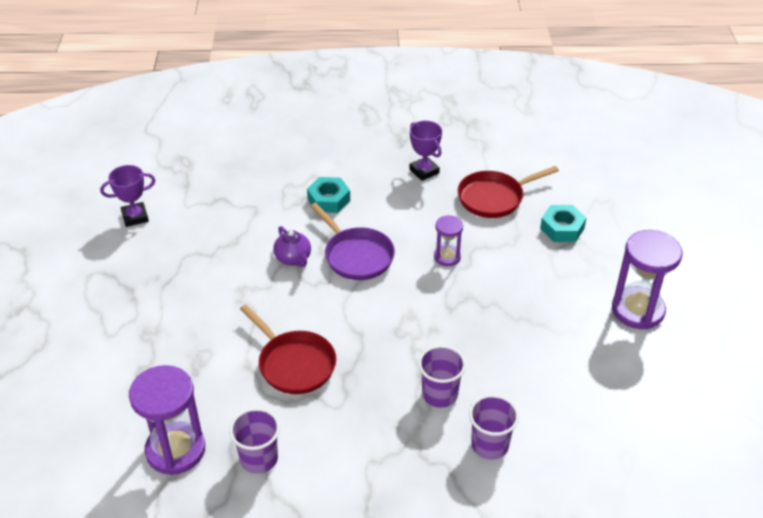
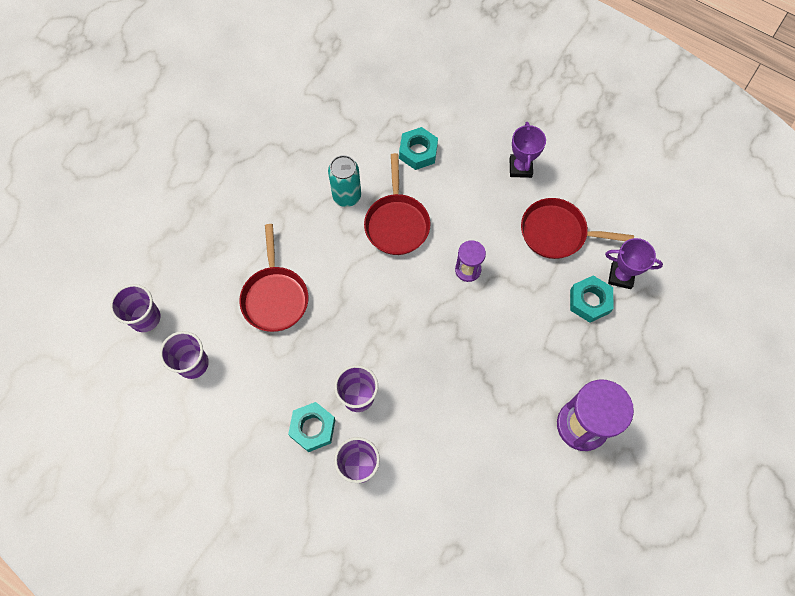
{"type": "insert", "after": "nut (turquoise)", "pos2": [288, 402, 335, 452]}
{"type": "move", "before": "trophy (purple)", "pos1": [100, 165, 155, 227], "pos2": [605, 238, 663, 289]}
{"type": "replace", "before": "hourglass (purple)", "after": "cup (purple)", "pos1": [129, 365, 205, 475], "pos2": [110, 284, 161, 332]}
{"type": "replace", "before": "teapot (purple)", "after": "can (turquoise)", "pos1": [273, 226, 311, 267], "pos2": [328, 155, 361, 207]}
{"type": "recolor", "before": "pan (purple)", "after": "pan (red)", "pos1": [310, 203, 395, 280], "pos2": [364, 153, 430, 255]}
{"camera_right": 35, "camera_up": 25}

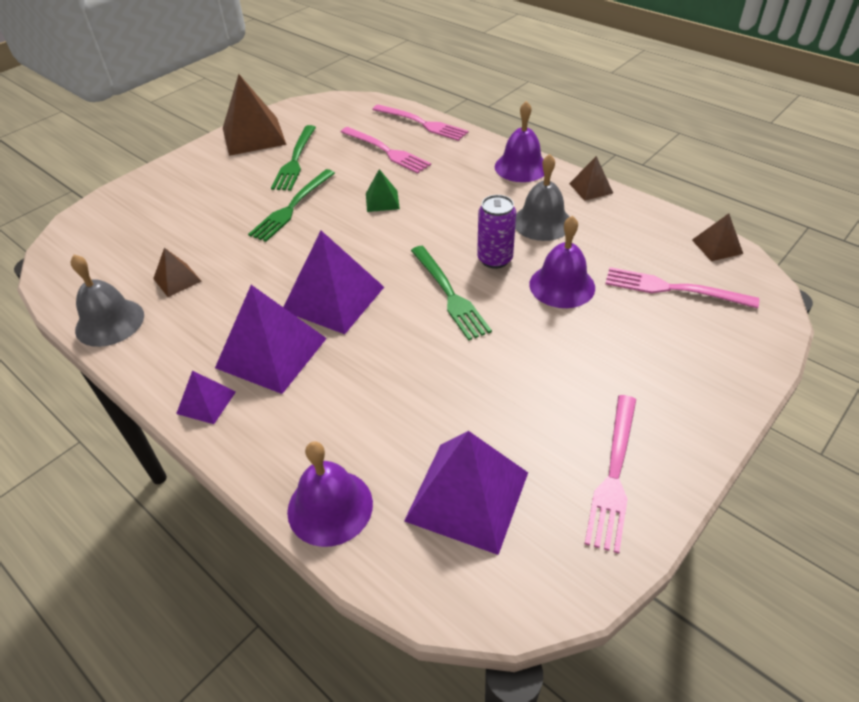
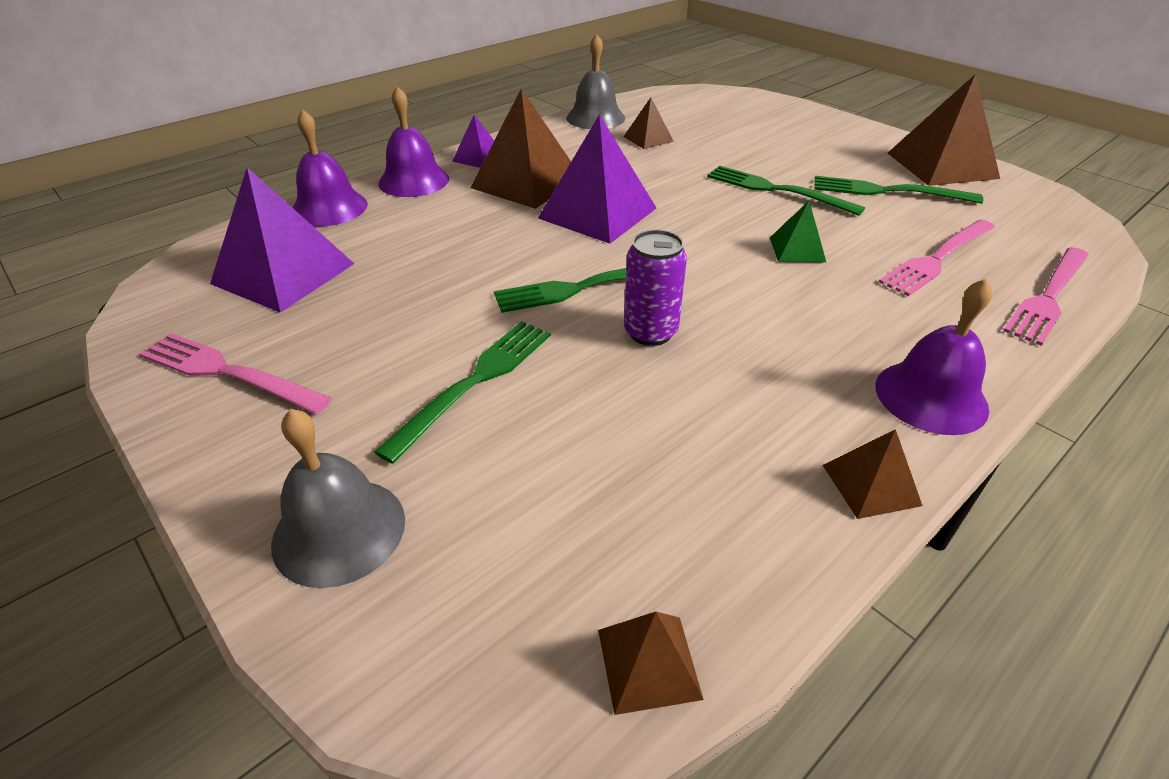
{"type": "delete", "before": "fork (pink)", "pos1": [605, 267, 759, 309]}
{"type": "insert", "after": "fork (green)", "pos2": [374, 321, 551, 464]}
{"type": "move", "before": "bell (grey)", "pos1": [515, 154, 569, 241], "pos2": [271, 409, 405, 588]}
{"type": "move", "before": "bell (purple)", "pos1": [530, 216, 595, 308], "pos2": [378, 86, 449, 197]}
{"type": "recolor", "before": "pyramid (purple)", "after": "pyramid (brown)", "pos1": [215, 285, 327, 394], "pos2": [470, 89, 571, 209]}
{"camera_right": 95, "camera_up": -5}

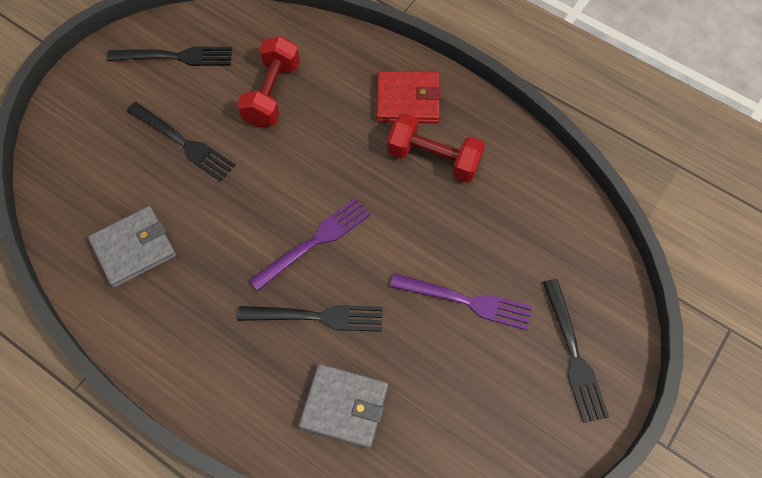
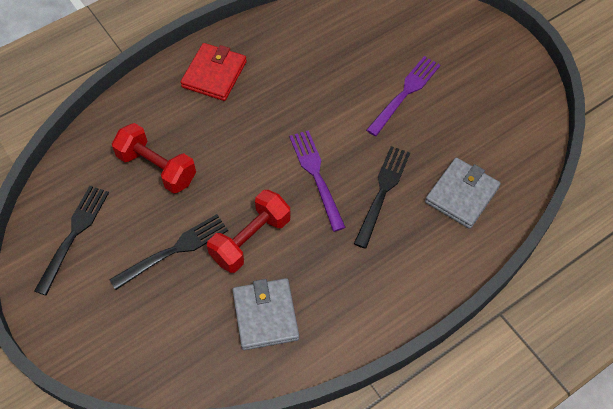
{"type": "delete", "before": "fork (black)", "pos1": [543, 279, 609, 423]}
{"type": "move", "before": "dumbbell (red)", "pos1": [387, 113, 485, 183], "pos2": [207, 190, 291, 273]}
{"camera_right": -70, "camera_up": -5}

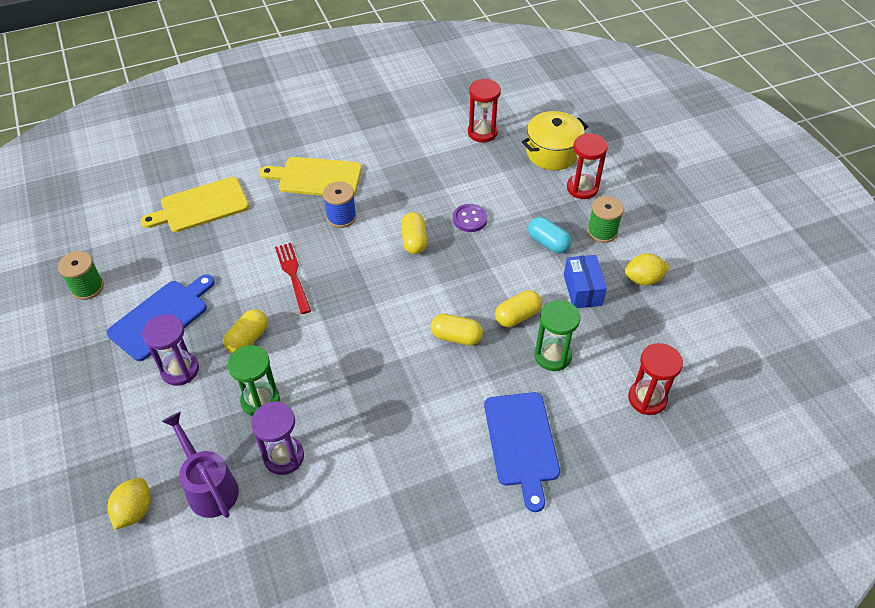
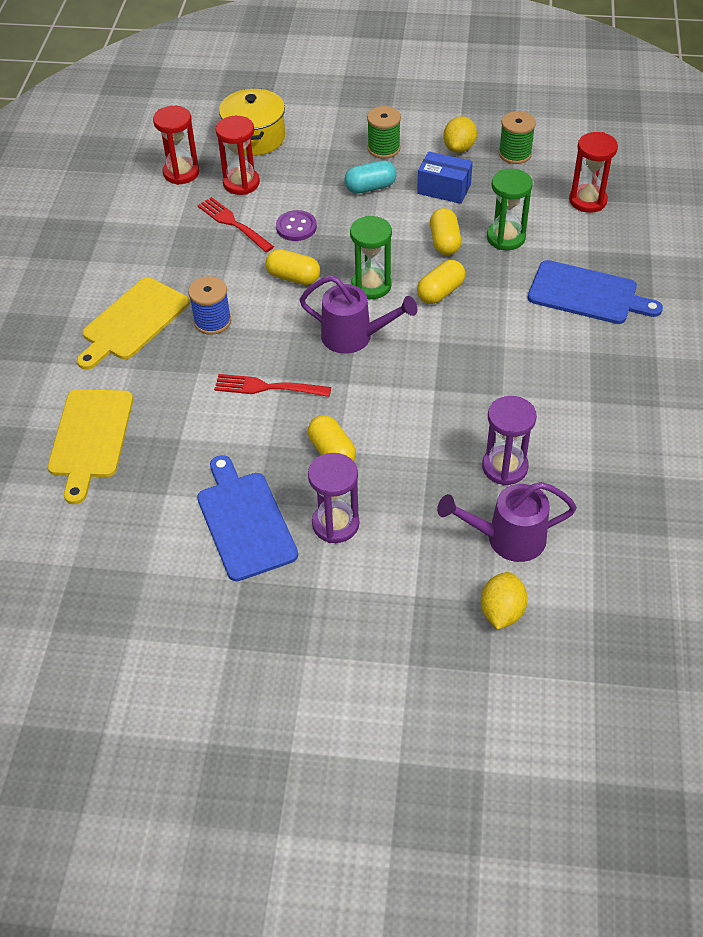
{"type": "insert", "after": "fork (red)", "pos2": [197, 197, 274, 252]}
{"type": "insert", "after": "watering can (purple)", "pos2": [300, 275, 417, 354]}
{"type": "move", "before": "spool (green)", "pos1": [58, 251, 104, 300], "pos2": [499, 111, 536, 164]}
{"type": "move", "before": "hourglass (green)", "pos1": [227, 345, 280, 416], "pos2": [350, 216, 392, 299]}
{"type": "move", "before": "hourglass (red)", "pos1": [567, 133, 608, 199], "pos2": [216, 116, 260, 195]}
{"type": "rotate", "before": "lemon (yellow)", "pos1": [107, 478, 151, 530], "pos2": [480, 572, 528, 630], "turn": 60}
{"camera_right": -60, "camera_up": 0}

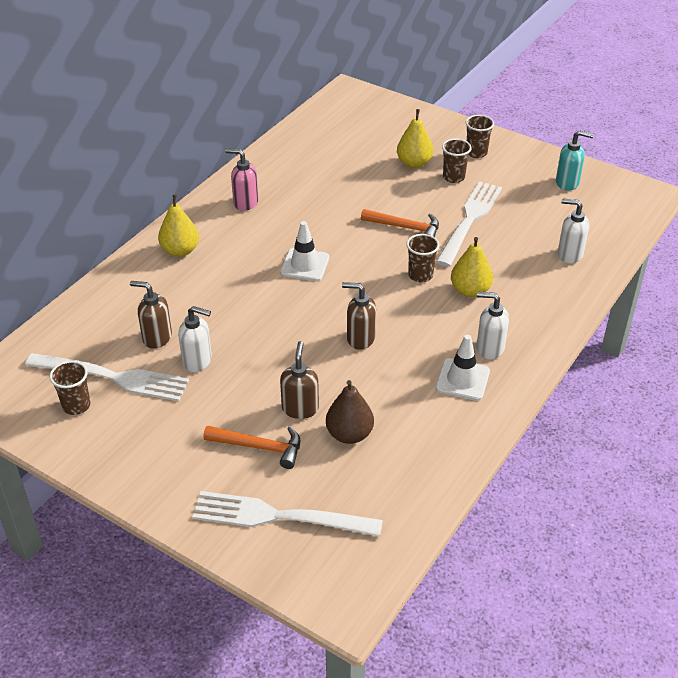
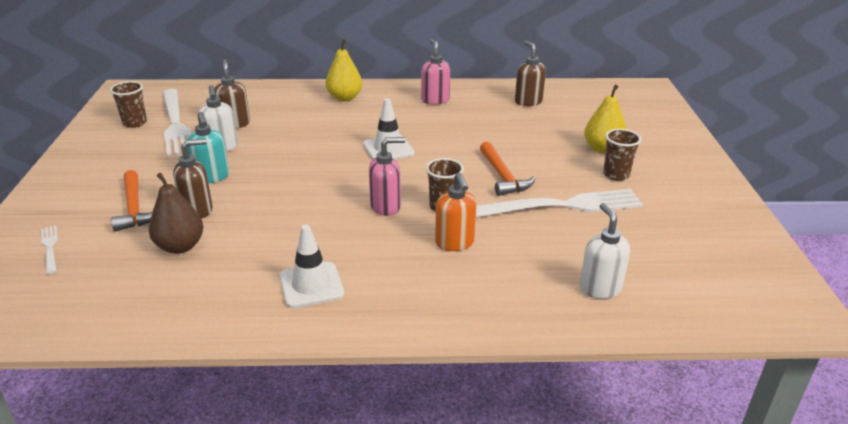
{"type": "delete", "before": "cup (brown)", "pos1": [466, 115, 494, 158]}
{"type": "delete", "before": "soap dispenser (white)", "pos1": [477, 292, 509, 360]}
{"type": "insert", "after": "soap dispenser (pink)", "pos2": [369, 137, 405, 216]}
{"type": "move", "before": "soap dispenser (brown)", "pos1": [342, 282, 376, 350], "pos2": [515, 41, 546, 106]}
{"type": "move", "before": "soap dispenser (turquoise)", "pos1": [556, 130, 594, 191], "pos2": [187, 112, 229, 183]}
{"type": "replace", "before": "pear (yellow)", "after": "soap dispenser (orange)", "pos1": [451, 237, 493, 297], "pos2": [435, 173, 477, 251]}
{"type": "resize", "before": "fork (white)", "pos1": [193, 491, 383, 537], "pos2": [41, 226, 58, 274], "scale": 0.44}
{"camera_right": 55, "camera_up": -10}

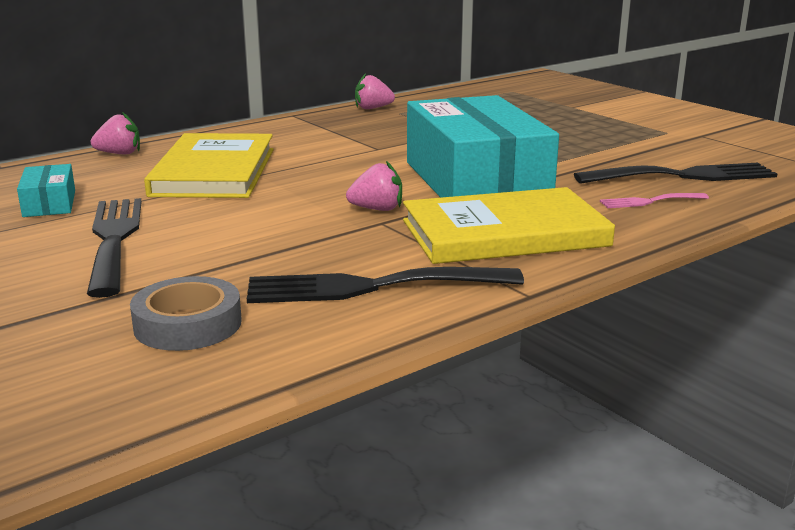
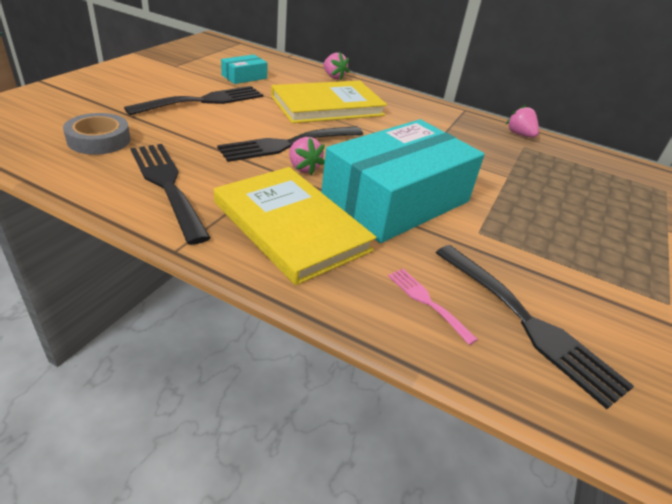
{"type": "insert", "after": "fork (black)", "pos2": [217, 126, 363, 162]}
{"camera_right": 60, "camera_up": 15}

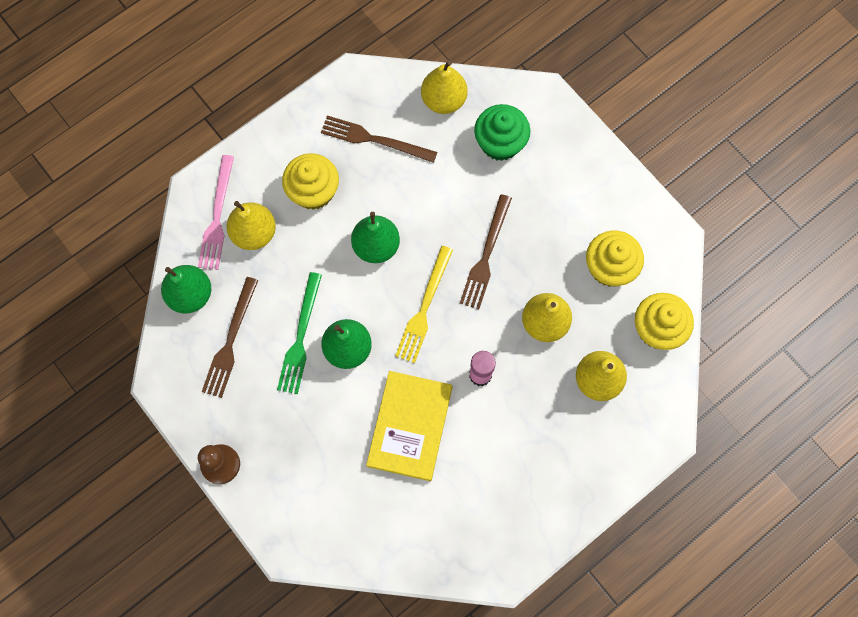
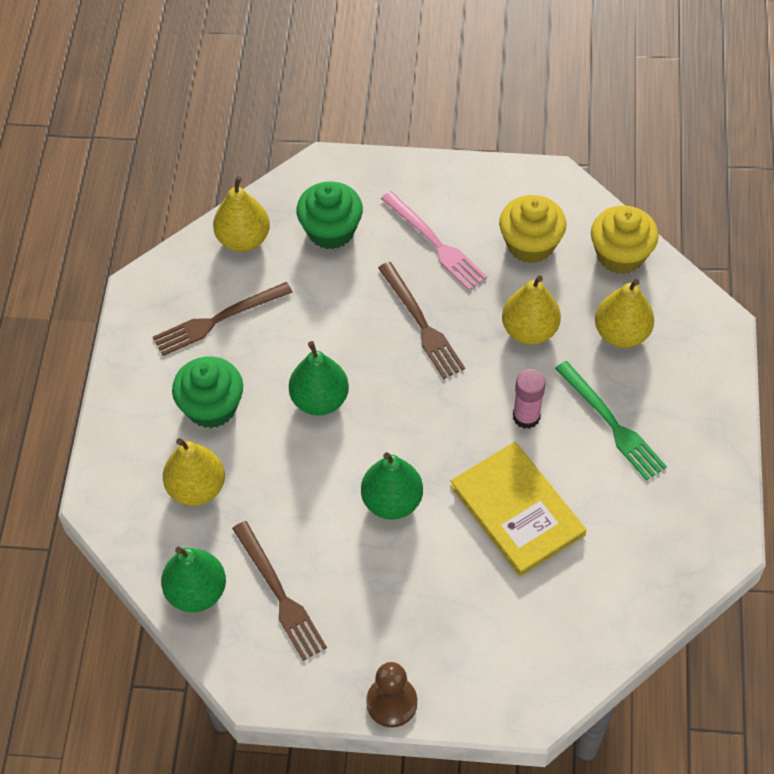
{"type": "delete", "before": "fork (yellow)", "pos1": [395, 246, 453, 363]}
{"type": "move", "before": "fork (pink)", "pos1": [198, 155, 234, 270], "pos2": [381, 191, 487, 290]}
{"type": "move", "before": "fork (green)", "pos1": [277, 272, 322, 394], "pos2": [555, 361, 667, 481]}
{"type": "recolor", "before": "cupcake (yellow)", "after": "cupcake (green)", "pos1": [282, 153, 339, 210], "pos2": [172, 356, 243, 428]}
{"camera_right": -45, "camera_up": -15}

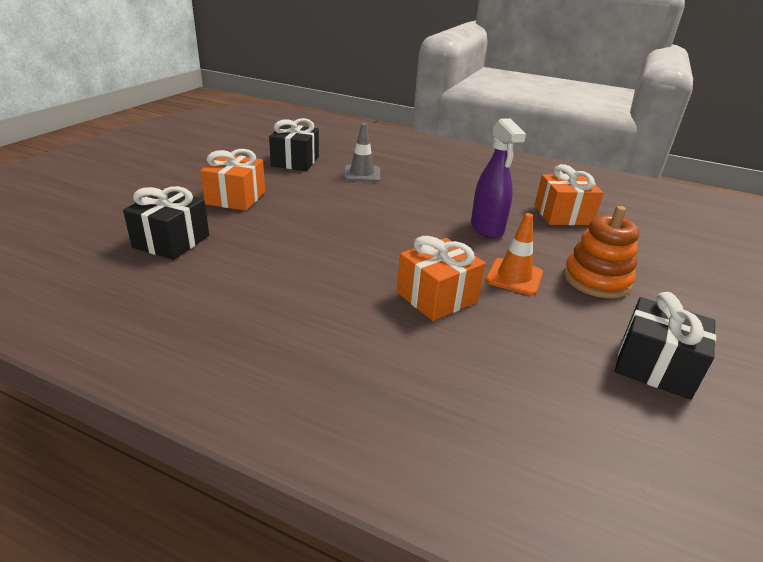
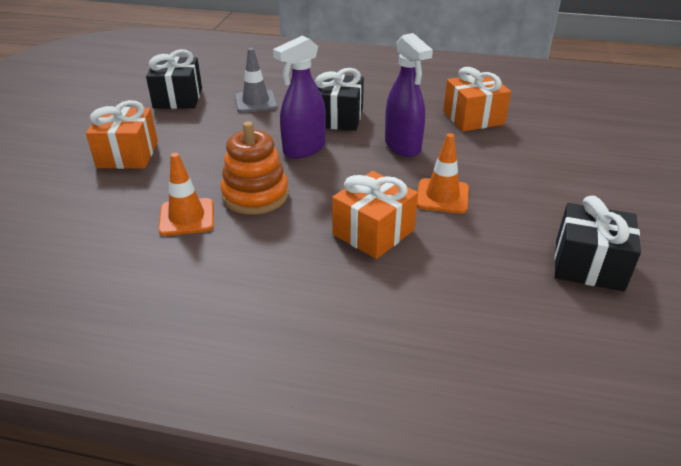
{"type": "insert", "after": "traffic cone (orange)", "pos2": [158, 153, 214, 236]}
{"type": "insert", "after": "spray bottle (purple)", "pos2": [273, 36, 326, 158]}
{"type": "move", "before": "gift (black)", "pos1": [123, 186, 209, 260], "pos2": [315, 68, 364, 131]}
{"type": "move", "before": "stacking toy (orange)", "pos1": [564, 206, 639, 298], "pos2": [221, 121, 289, 215]}
{"camera_right": -10, "camera_up": 5}

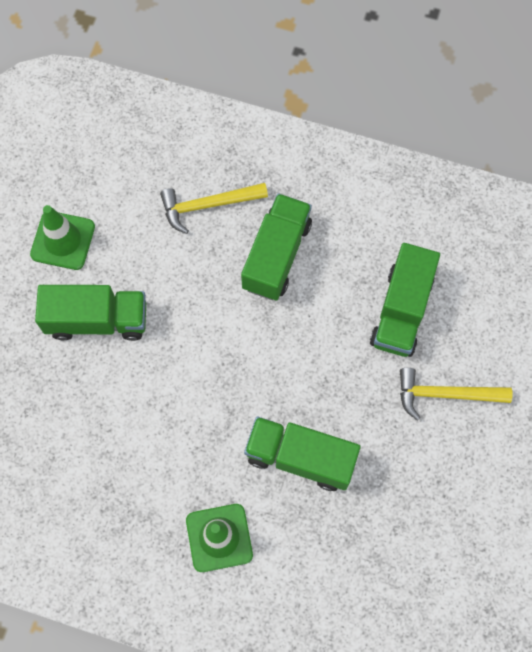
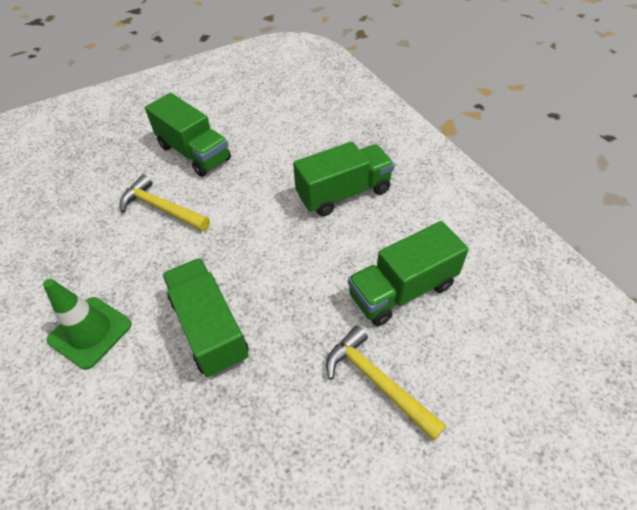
{"type": "delete", "before": "traffic cone (green)", "pos1": [30, 205, 95, 270]}
{"type": "move", "before": "hammer (yellow)", "pos1": [160, 183, 268, 234], "pos2": [120, 175, 210, 231]}
{"camera_right": 45, "camera_up": -20}

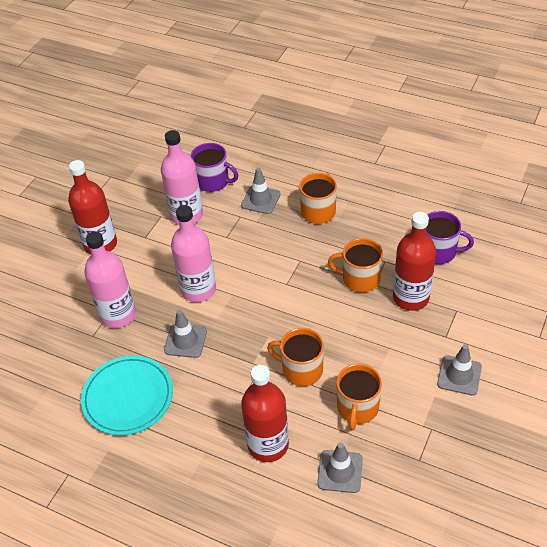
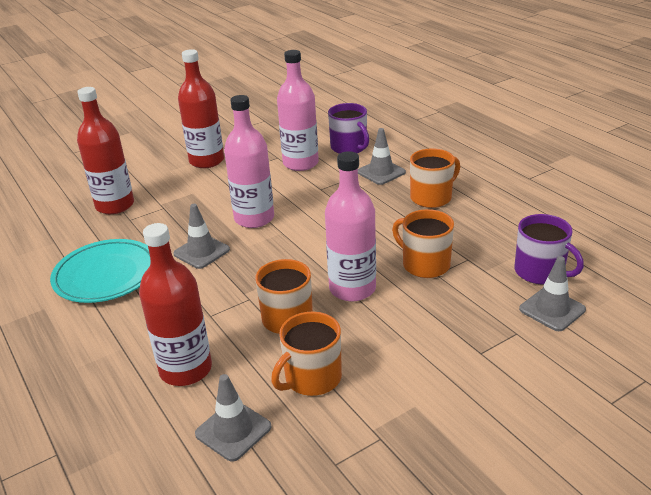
{"type": "move", "before": "bottle (pink)", "pos1": [85, 231, 136, 328], "pos2": [325, 151, 376, 301]}
{"type": "move", "before": "bottle (red)", "pos1": [393, 212, 436, 311], "pos2": [77, 87, 134, 214]}
{"type": "move", "before": "traffic cone (grey)", "pos1": [437, 344, 482, 396], "pos2": [519, 256, 586, 331]}
{"camera_right": 30, "camera_up": -15}

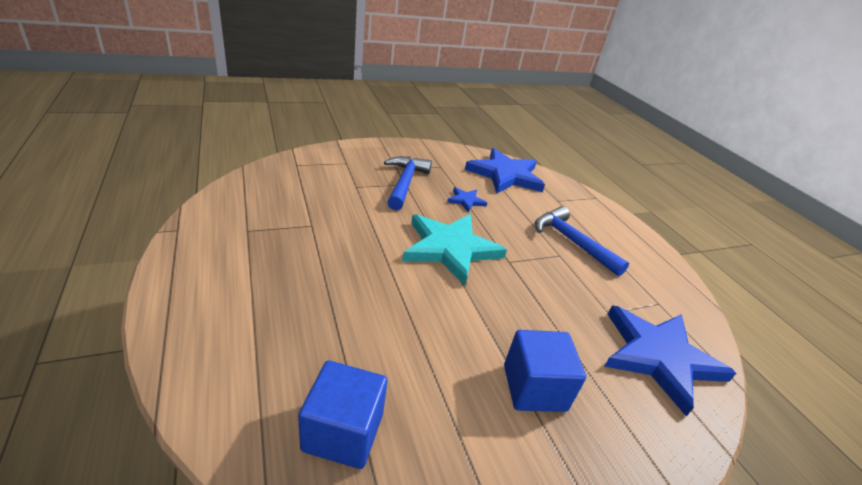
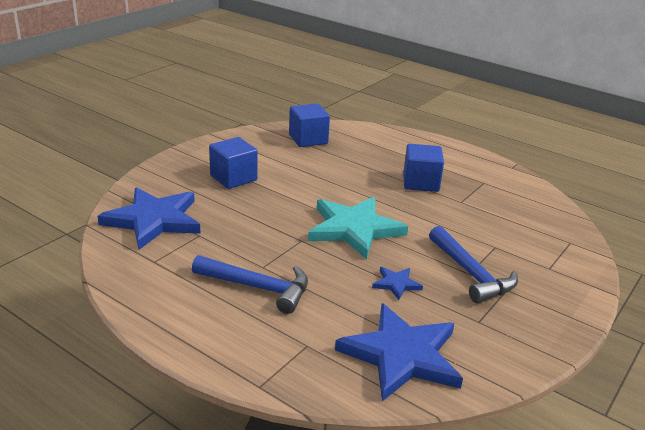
{"type": "insert", "after": "cube (blue)", "pos2": [403, 144, 444, 192]}
{"camera_right": 150, "camera_up": -5}

